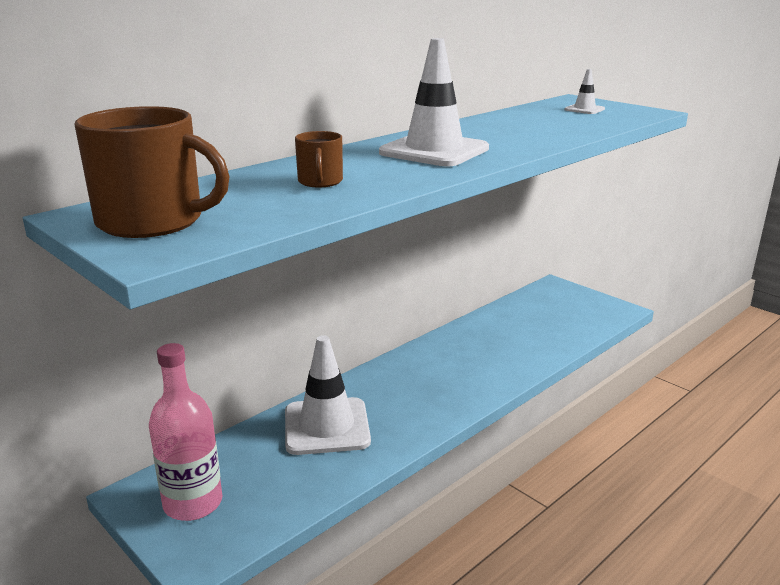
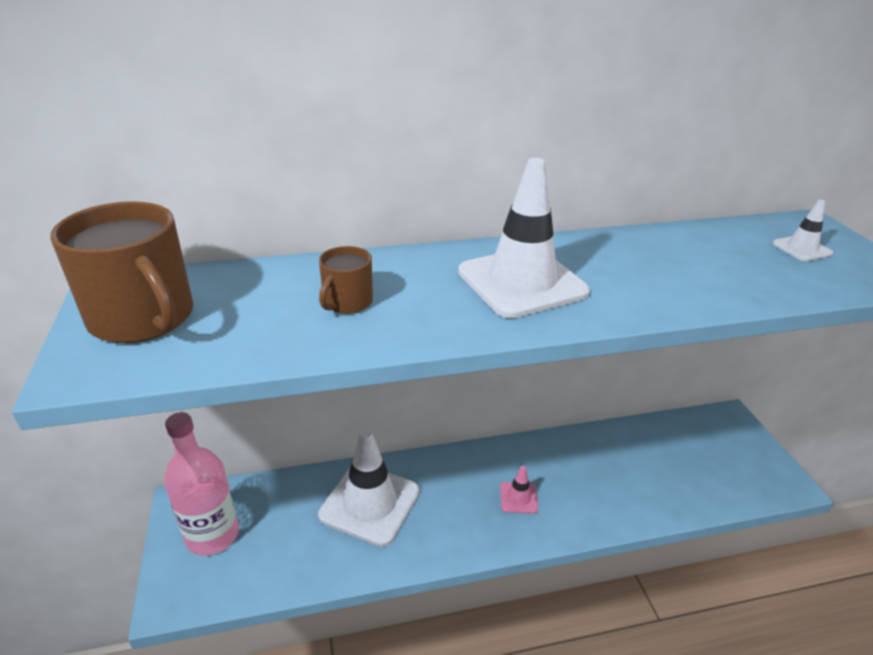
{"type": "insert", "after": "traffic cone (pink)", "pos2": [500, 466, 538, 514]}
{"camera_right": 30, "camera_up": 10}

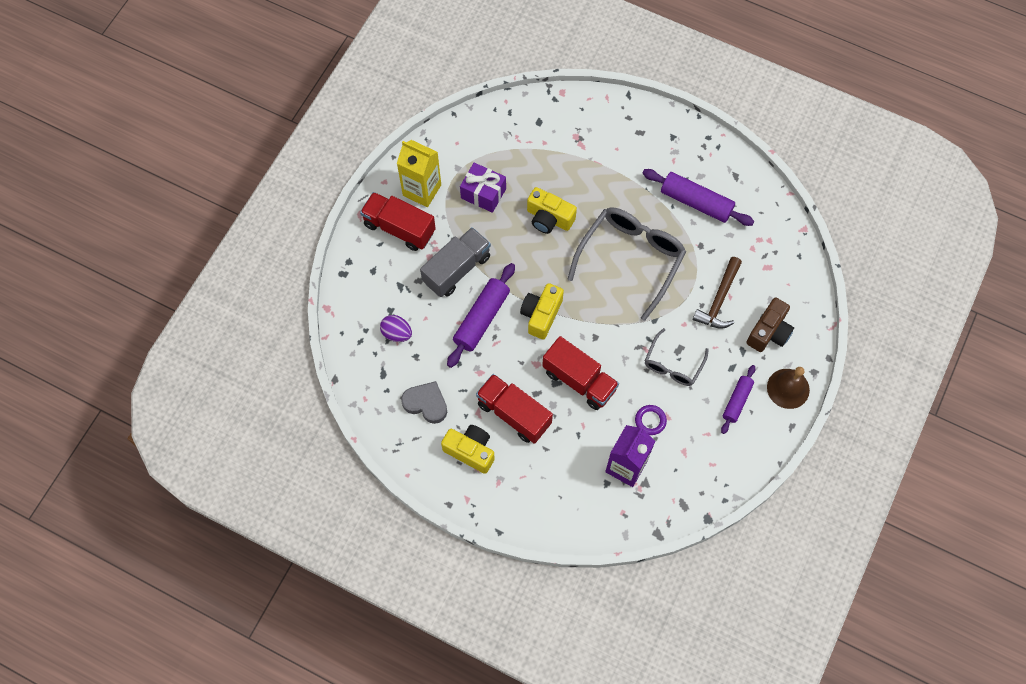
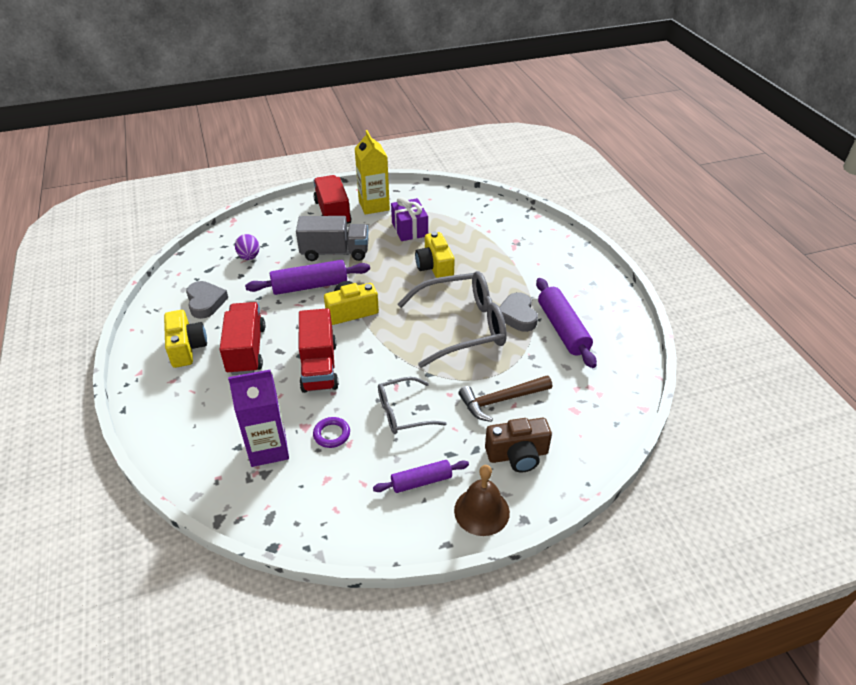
{"type": "insert", "after": "heart (grey)", "pos2": [499, 292, 538, 332]}
{"camera_right": 45, "camera_up": -25}

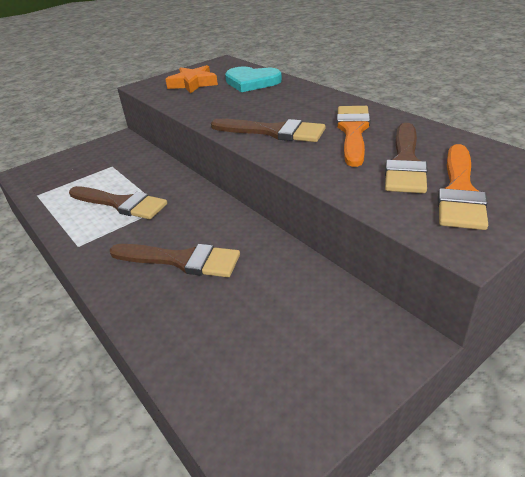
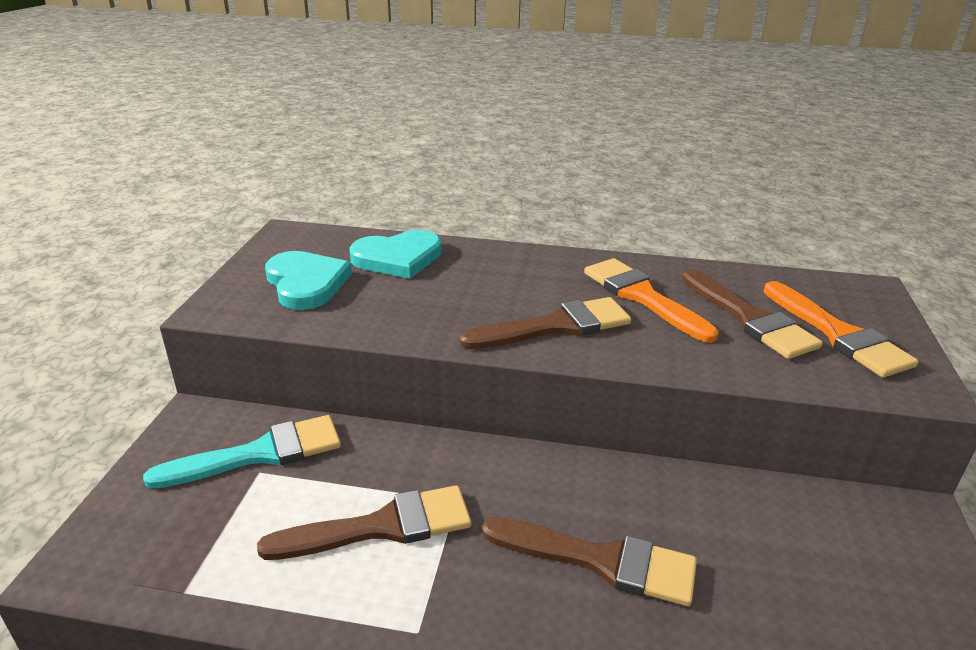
{"type": "insert", "after": "brush (turquoise)", "pos2": [143, 415, 341, 489]}
{"type": "replace", "before": "star (orange)", "after": "heart (turquoise)", "pos1": [165, 65, 218, 94], "pos2": [265, 251, 352, 310]}
{"type": "rotate", "before": "brush (brown)", "pos1": [110, 244, 240, 277], "pos2": [482, 517, 697, 606], "turn": 45}
{"camera_right": -45, "camera_up": -5}

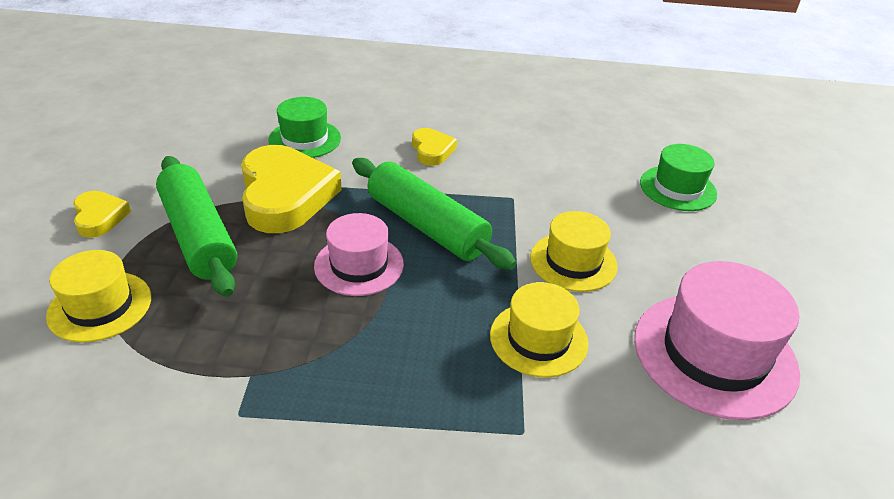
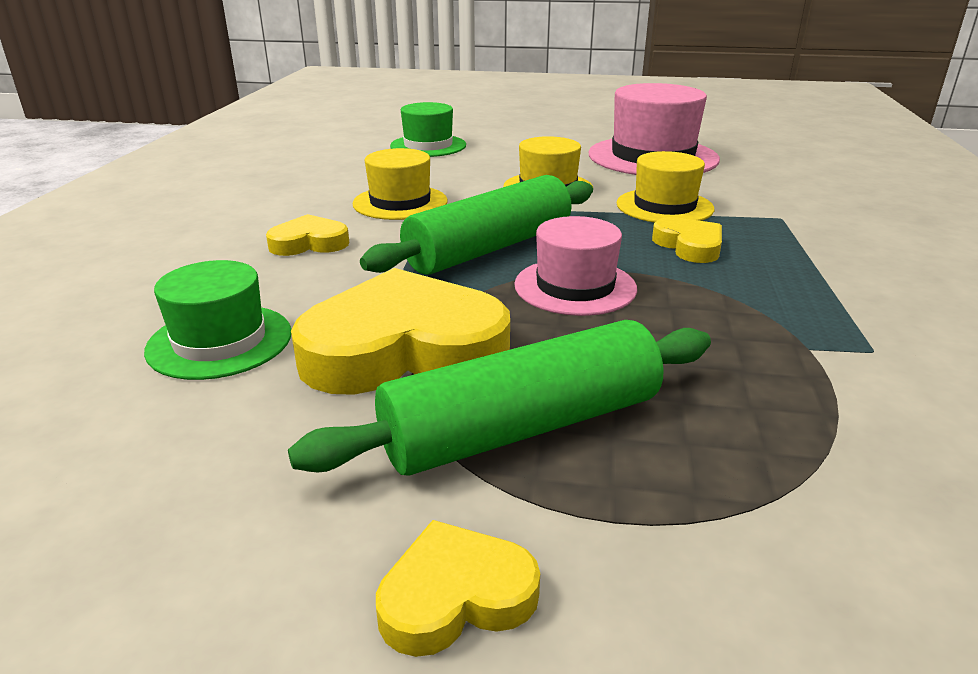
{"type": "insert", "after": "heart (yellow)", "pos2": [652, 217, 722, 263]}
{"type": "move", "before": "hat (yellow)", "pos1": [46, 250, 151, 343], "pos2": [352, 148, 448, 220]}
{"camera_right": -85, "camera_up": -10}

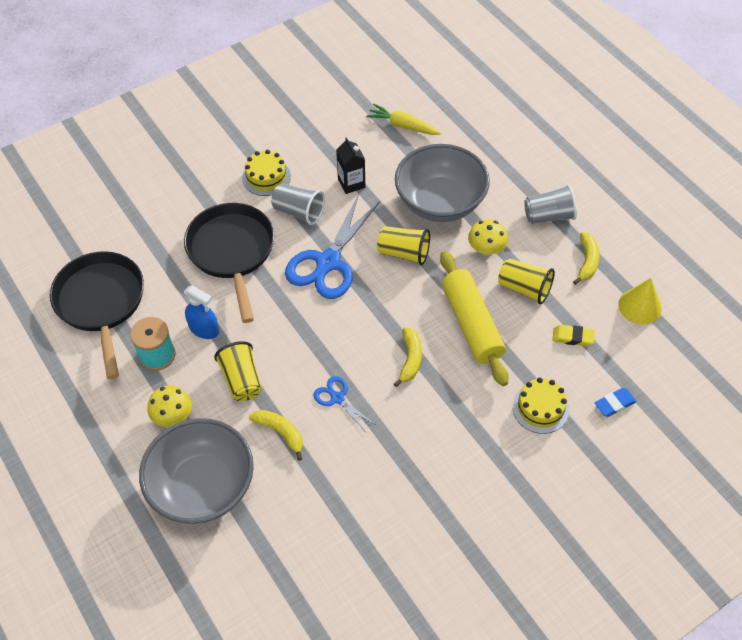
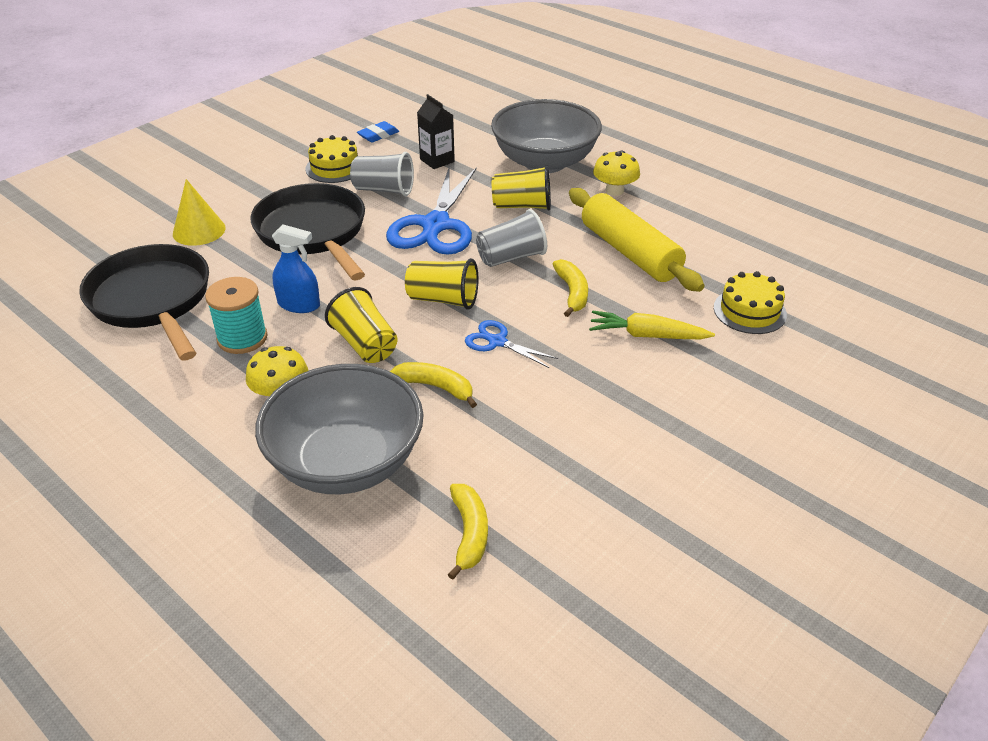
{"type": "delete", "before": "eraser (yellow)", "pos1": [553, 325, 595, 346]}
{"type": "move", "before": "carrot (yellow)", "pos1": [366, 104, 441, 135], "pos2": [589, 311, 715, 339]}
{"type": "move", "before": "cup (yellow)", "pos1": [498, 258, 555, 304], "pos2": [405, 258, 478, 310]}
{"type": "move", "before": "cup (grey)", "pos1": [524, 185, 577, 224], "pos2": [476, 209, 547, 267]}
{"type": "move", "before": "banana (yellow)", "pos1": [573, 232, 599, 285], "pos2": [448, 484, 488, 580]}
{"type": "move", "before": "eraser (blue)", "pos1": [595, 388, 637, 417], "pos2": [357, 121, 399, 143]}
{"type": "move", "before": "cone (yellow)", "pos1": [618, 278, 662, 325], "pos2": [173, 179, 226, 246]}
{"camera_right": -15, "camera_up": -15}

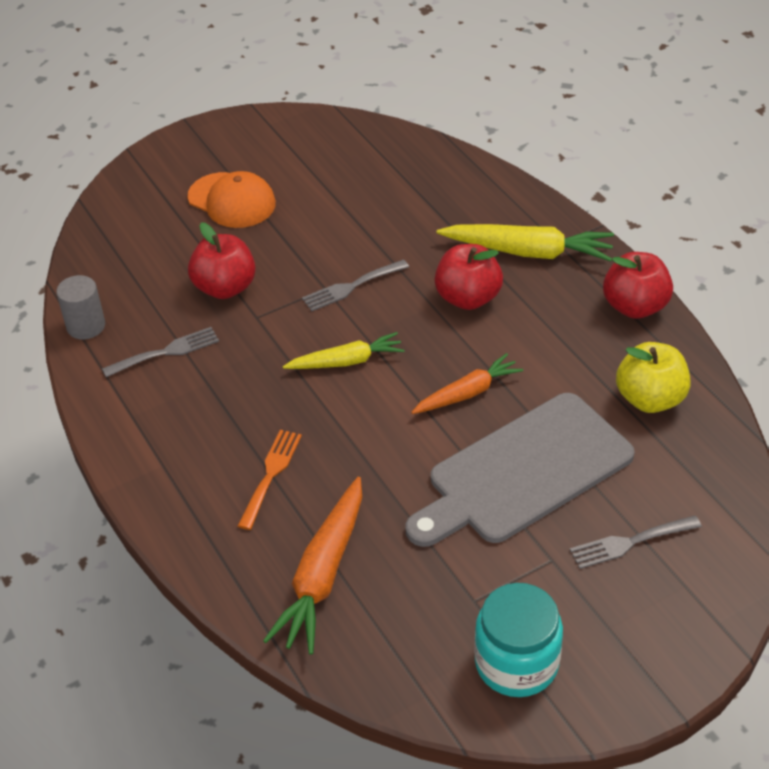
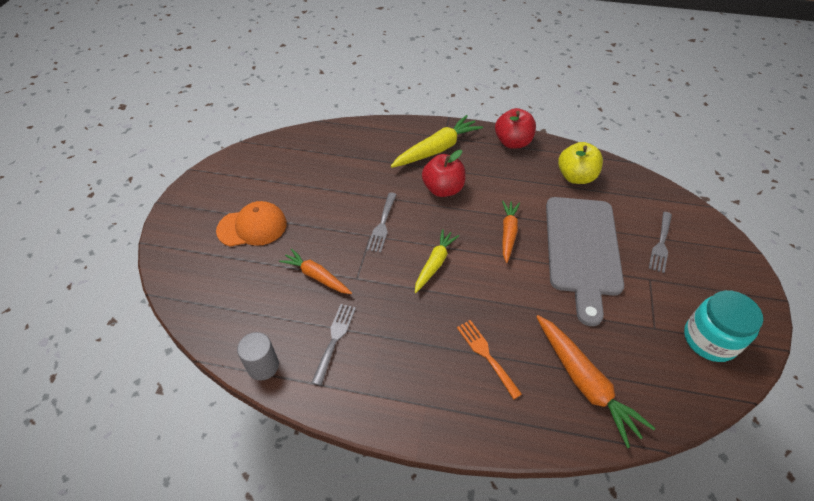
{"type": "replace", "before": "apple (red)", "after": "carrot (orange)", "pos1": [188, 222, 256, 299], "pos2": [279, 248, 352, 294]}
{"camera_right": -50, "camera_up": 5}

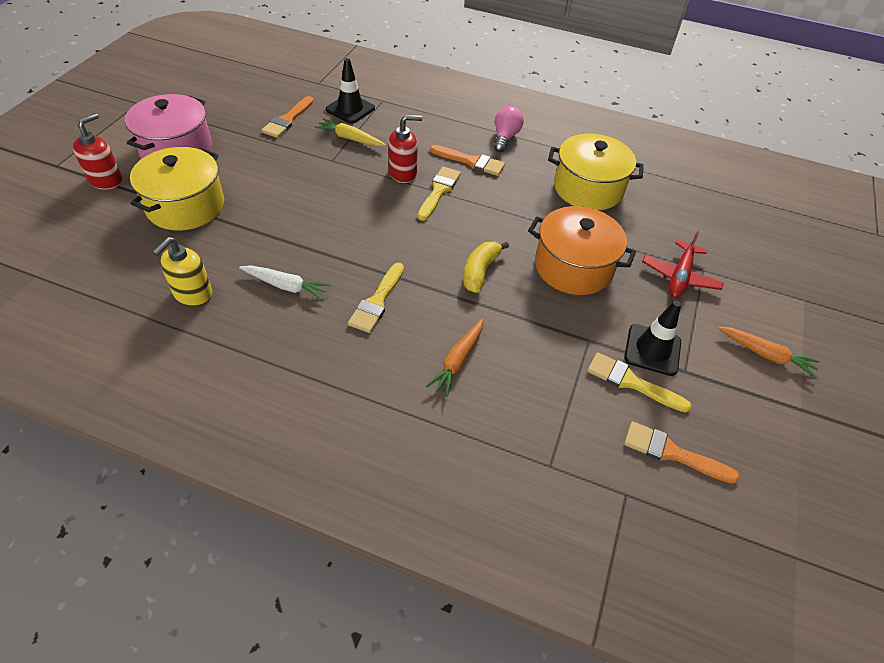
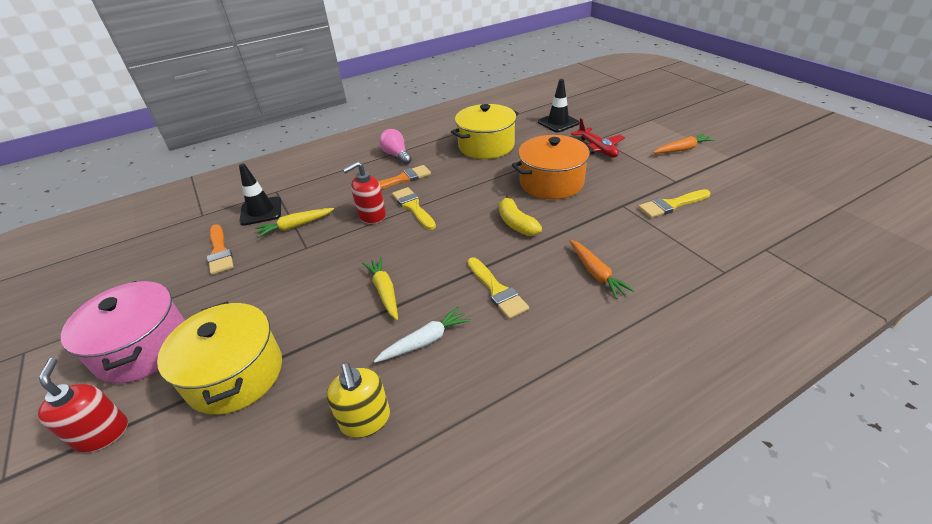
{"type": "delete", "before": "brush (orange)", "pos1": [624, 421, 740, 484]}
{"type": "insert", "after": "carrot (yellow)", "pos2": [362, 257, 398, 320]}
{"type": "move", "before": "traffic cone (black)", "pos1": [624, 300, 681, 376], "pos2": [538, 79, 579, 132]}
{"type": "rotate", "before": "soap dispenser (red)", "pos1": [388, 115, 422, 183], "pos2": [343, 161, 386, 224], "turn": -150}
{"camera_right": -45, "camera_up": -10}

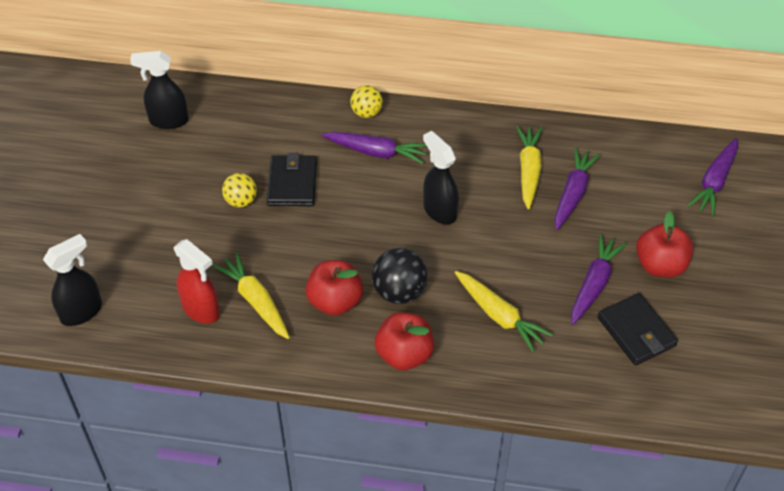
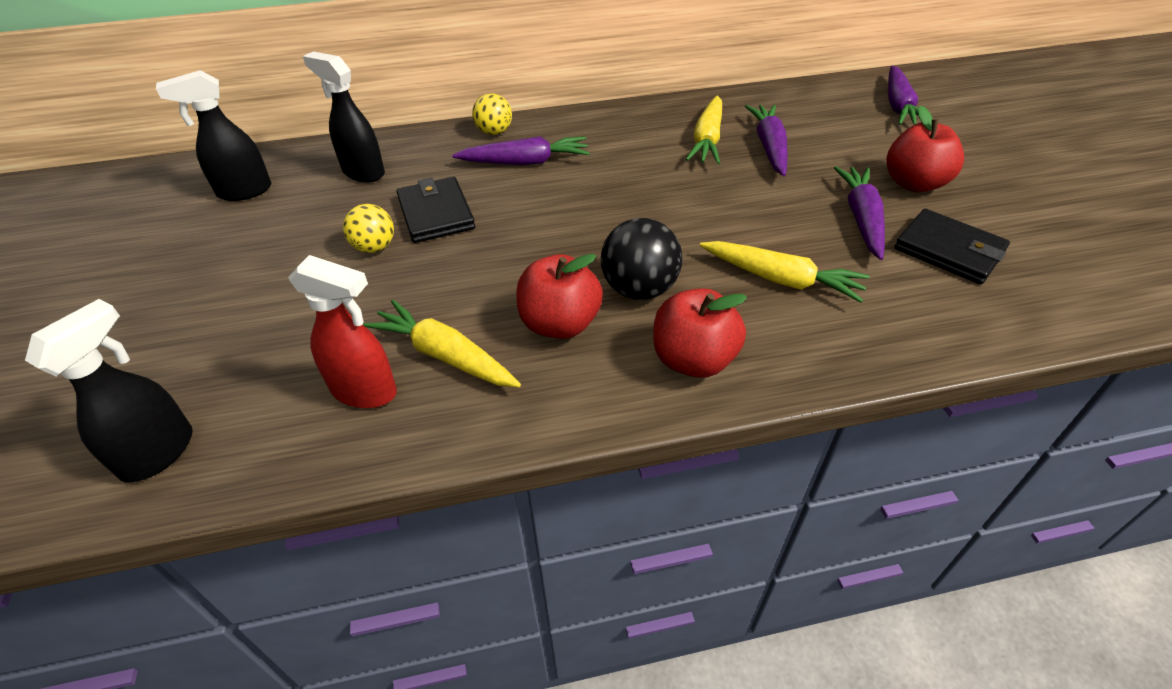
{"type": "move", "before": "spray bottle (black)", "pos1": [423, 131, 459, 225], "pos2": [303, 51, 385, 182]}
{"type": "rotate", "before": "carrot (yellow)", "pos1": [516, 126, 542, 209], "pos2": [686, 95, 722, 164], "turn": -150}
{"camera_right": -20, "camera_up": -5}

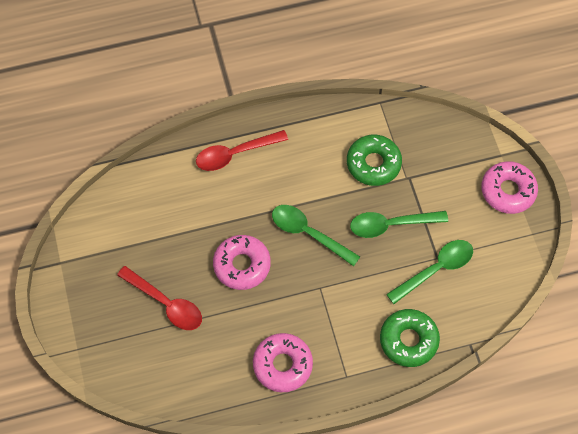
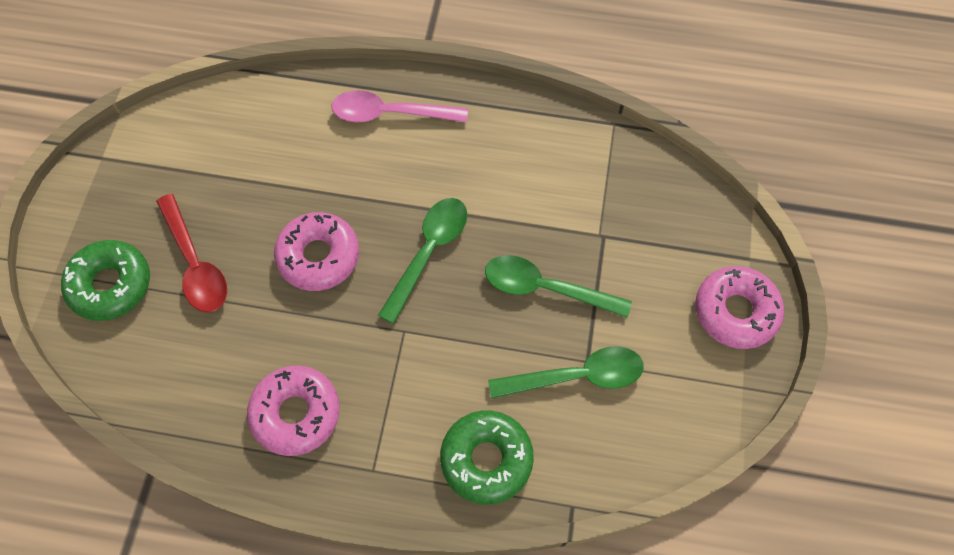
{"type": "move", "before": "donut (green)", "pos1": [347, 135, 402, 186], "pos2": [61, 240, 150, 321]}
{"type": "recolor", "before": "spoon (red)", "after": "spoon (pink)", "pos1": [196, 130, 288, 171], "pos2": [331, 90, 468, 122]}
{"type": "rotate", "before": "spoon (green)", "pos1": [272, 205, 360, 266], "pos2": [378, 198, 467, 324], "turn": 60}
{"camera_right": 25, "camera_up": 0}

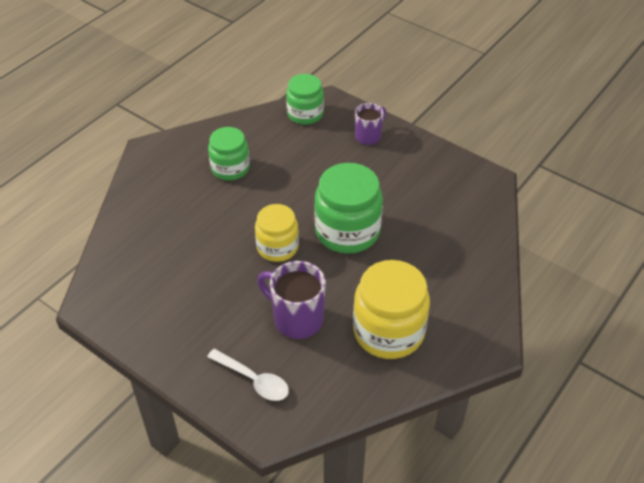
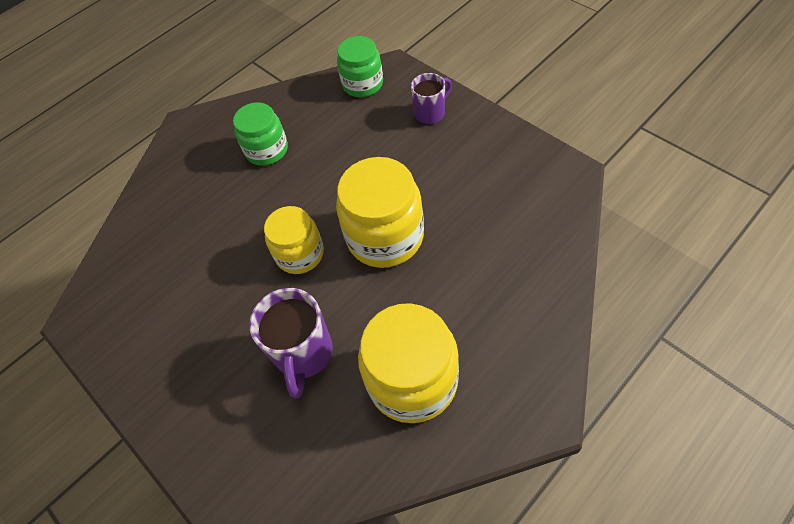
{"type": "delete", "before": "spoon (white)", "pos1": [207, 349, 289, 401]}
{"type": "recolor", "before": "jar (green)", "after": "jar (yellow)", "pos1": [314, 163, 383, 254], "pos2": [336, 157, 424, 268]}
{"type": "rotate", "before": "mug (purple)", "pos1": [257, 261, 326, 339], "pos2": [249, 288, 333, 398], "turn": -135}
{"camera_right": 15, "camera_up": 10}

